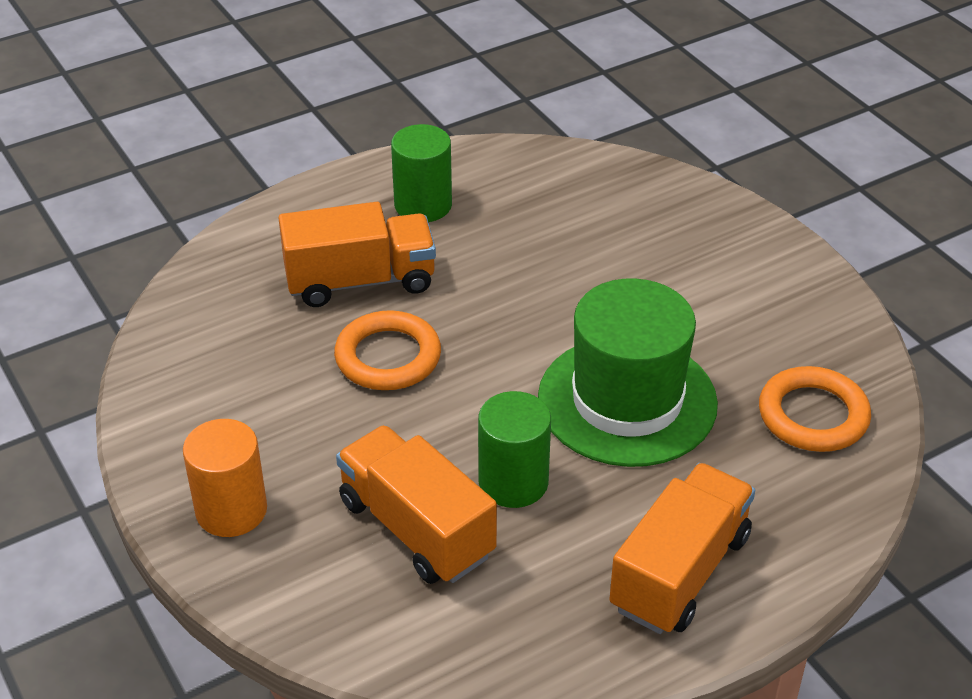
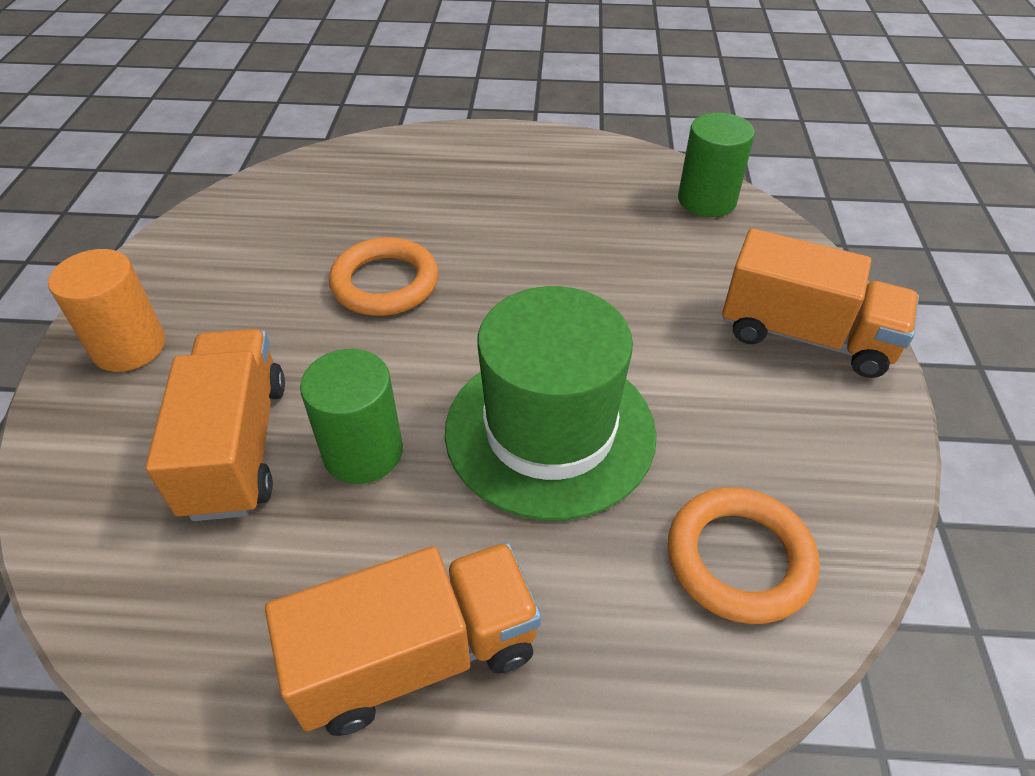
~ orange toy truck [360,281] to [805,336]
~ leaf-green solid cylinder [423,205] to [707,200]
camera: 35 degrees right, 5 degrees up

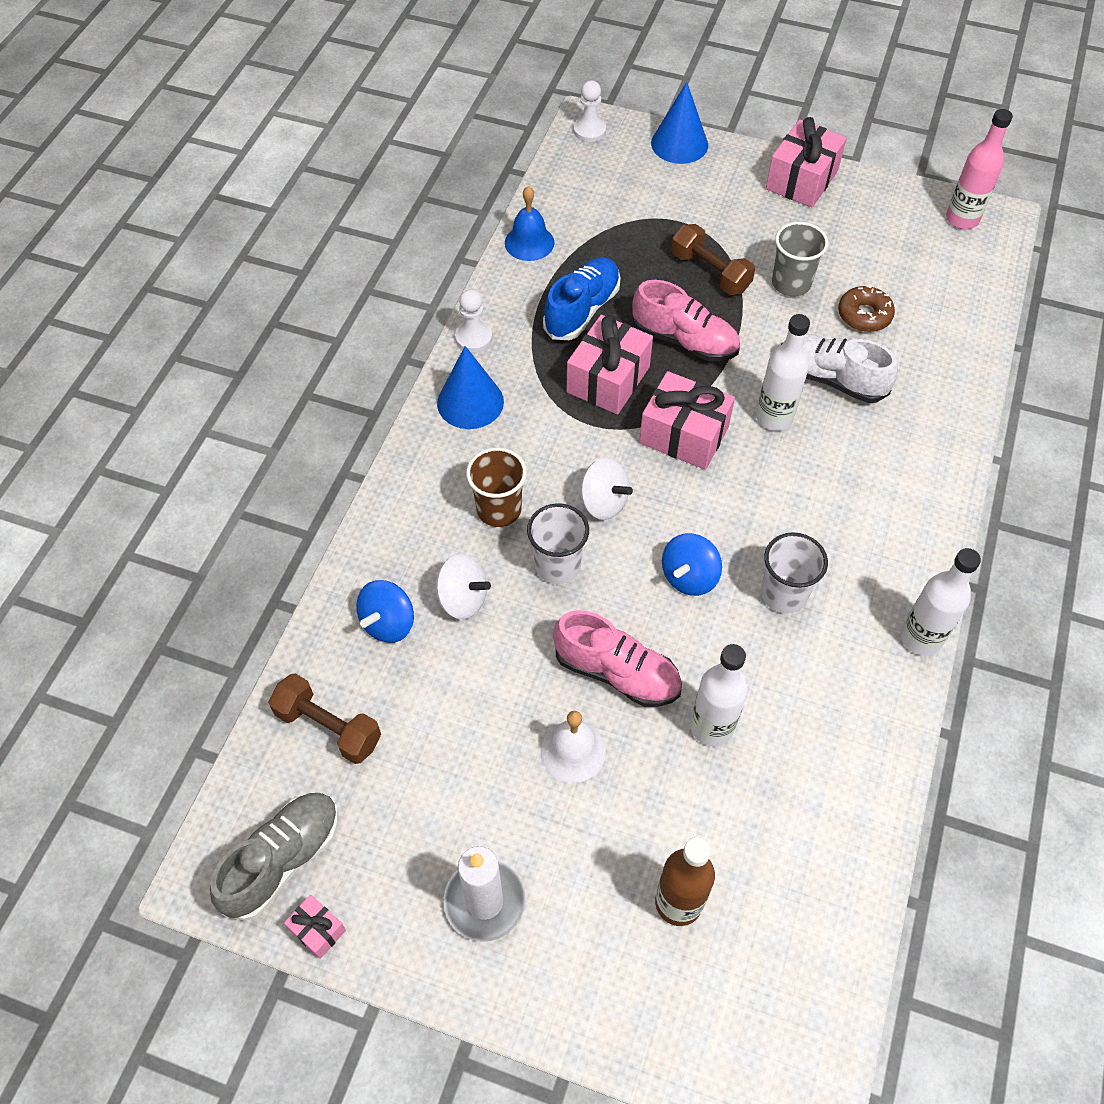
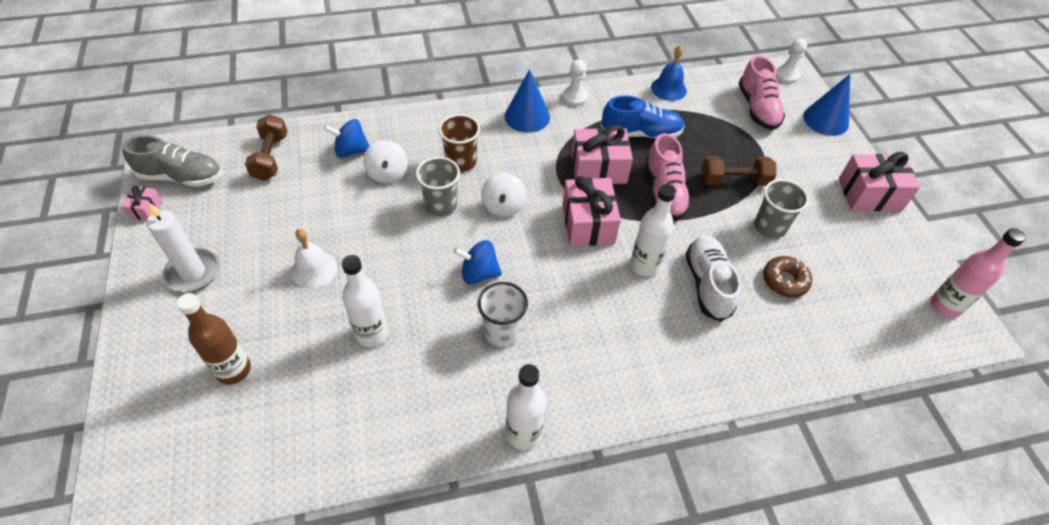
~ white cup [557,565] to gray cup [441,205]
~ rose-pink lace-up shoe [617,672] to [757,108]
~ dark brown free weight [710,272] = [734,180] 75 degrees clockwise
camera: 55 degrees right, 5 degrees down

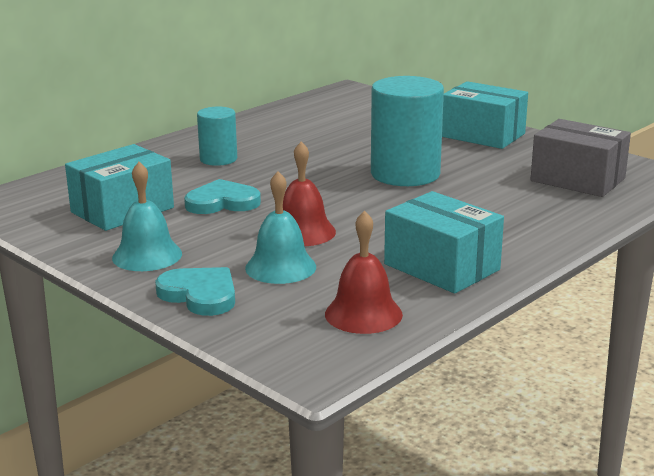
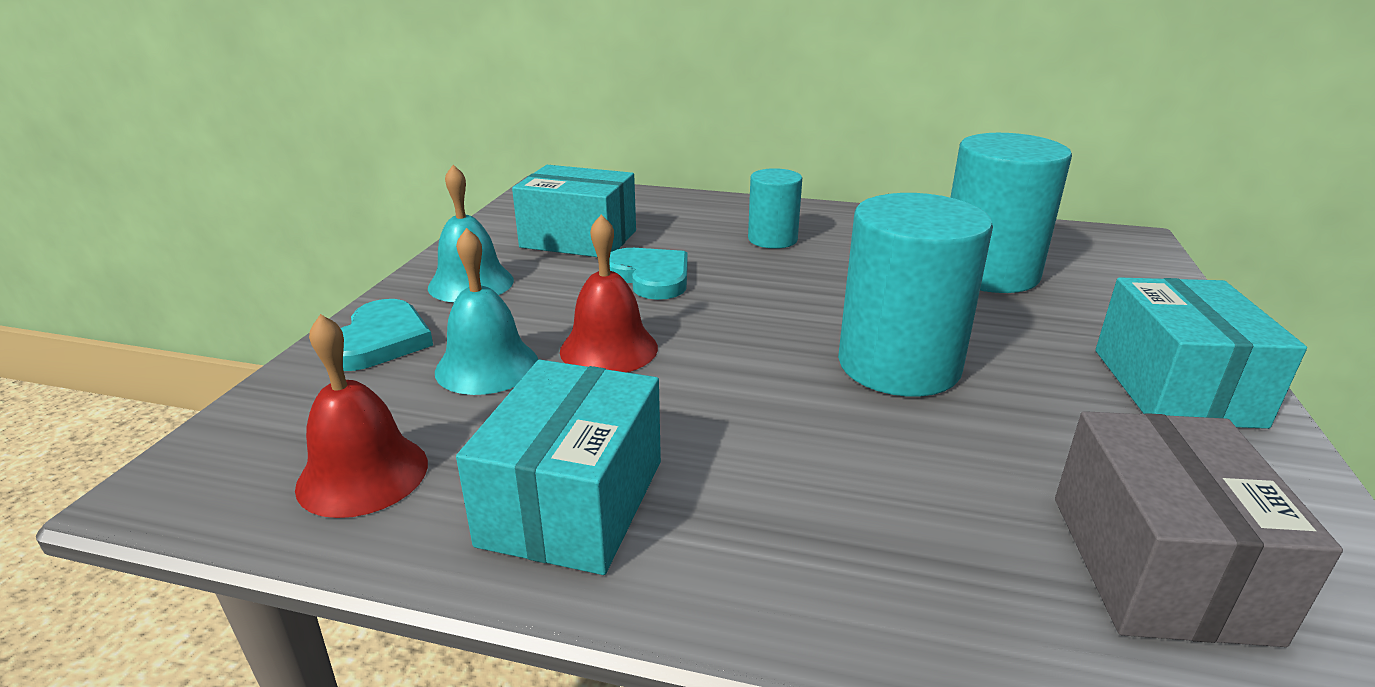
+ turquoise solid cylinder [988,273]
camera: 60 degrees right, 5 degrees up

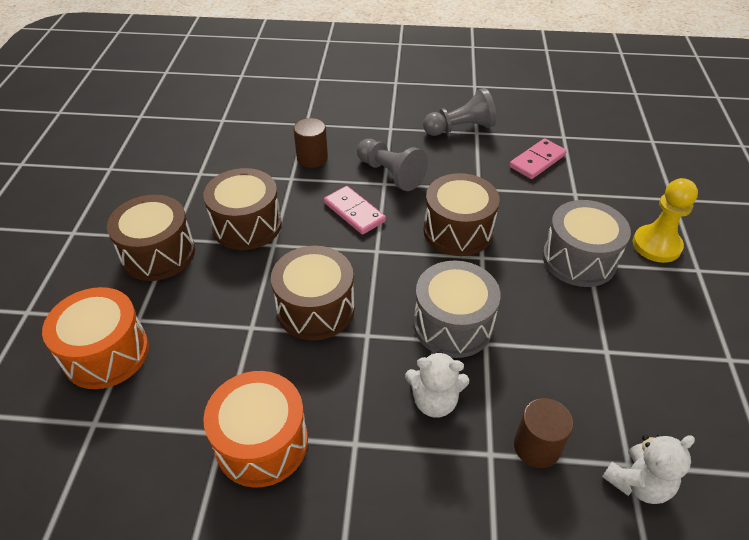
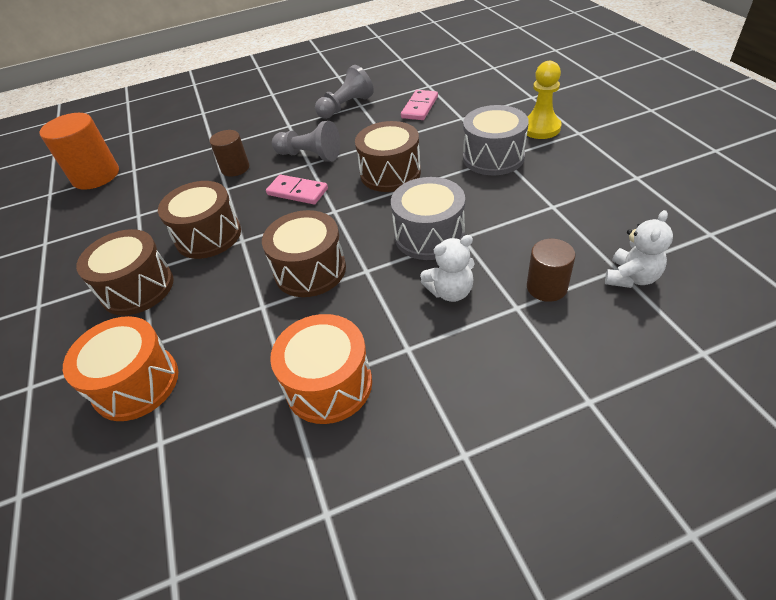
+ orange solid cylinder [96,176]
camera: 20 degrees left, 0 degrees up

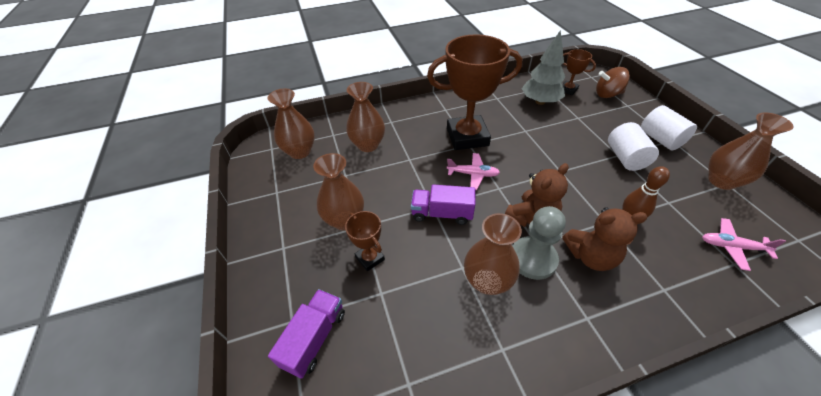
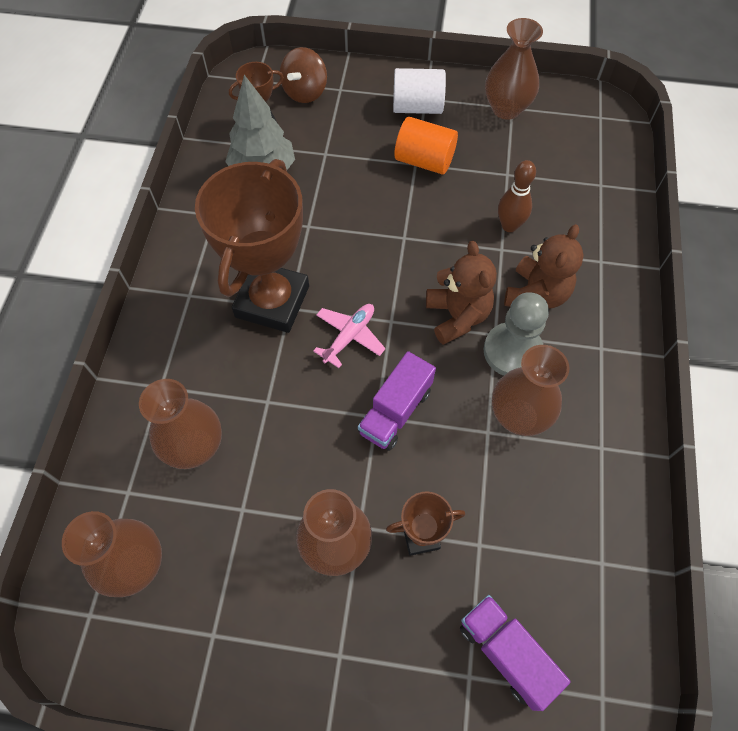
~ white solid cylinder [625,158] to orange solid cylinder [424,161]
- rose-pink toy plane [732,247]
camera: 65 degrees left, 15 degrees up

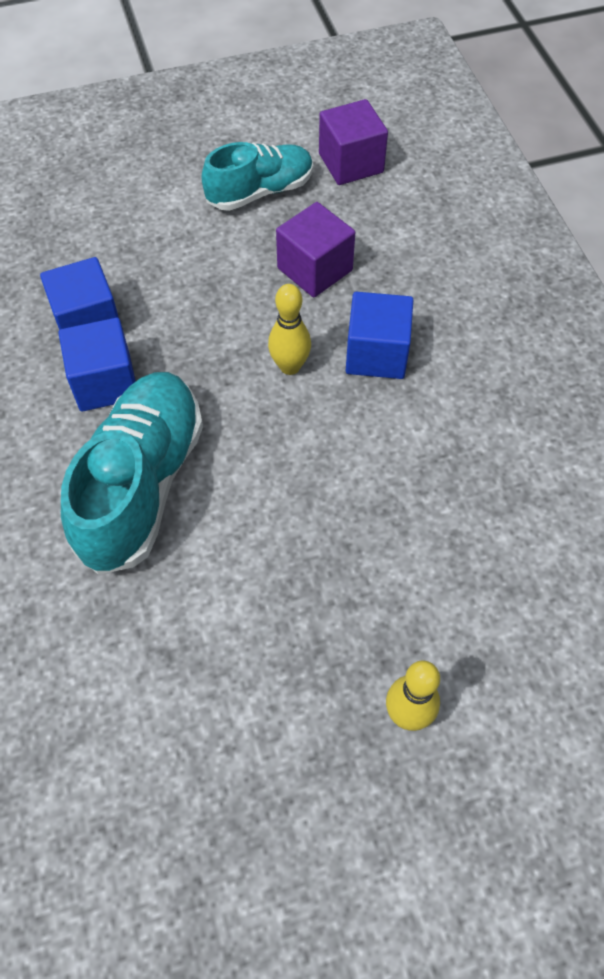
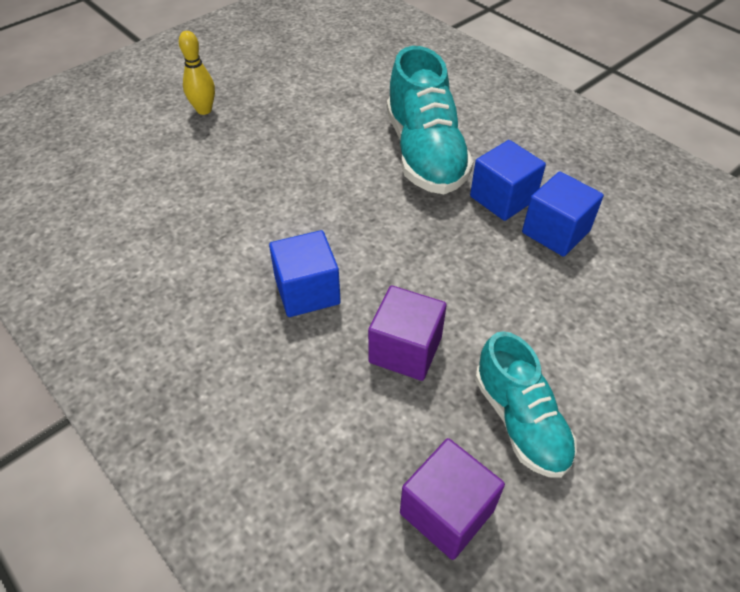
~ turquoise lace-up shoe [260,192] = [520,420] 60 degrees counterclockwise
- golden tenpin [290,366]
camera: 155 degrees right, 10 degrees down

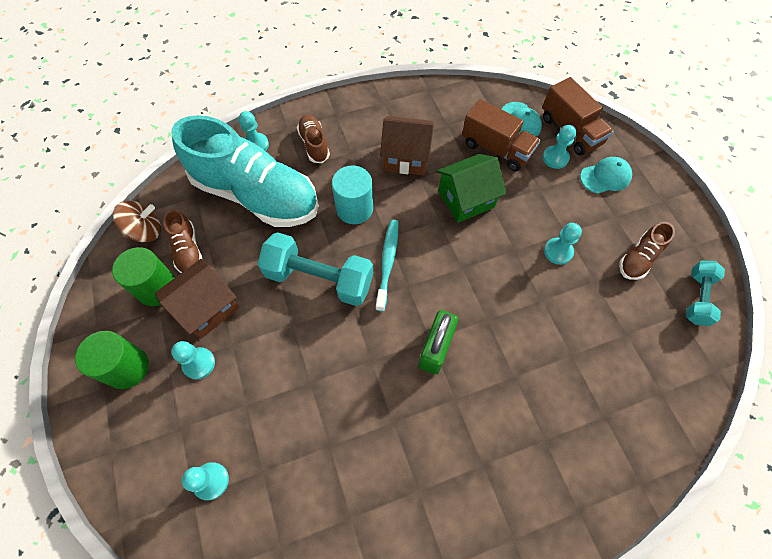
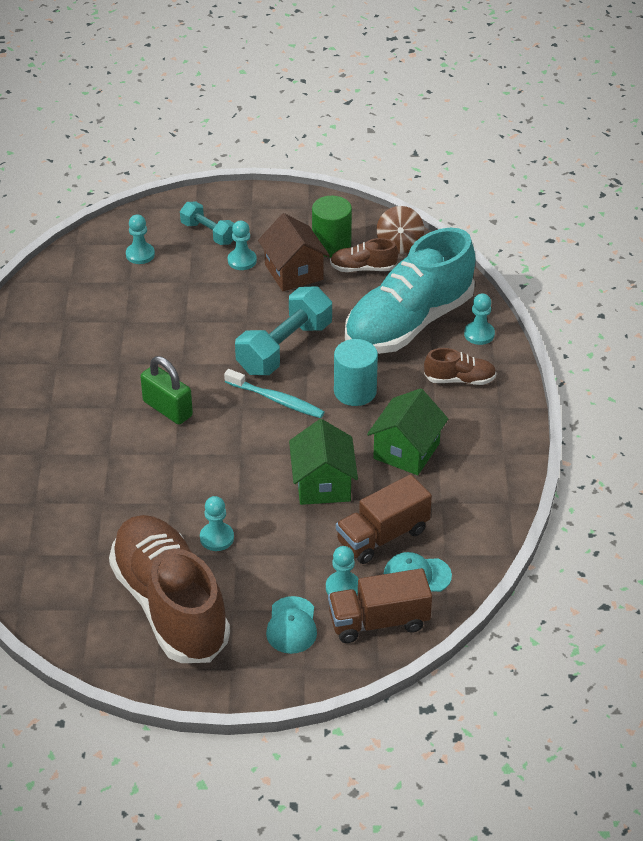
- leaf-green solid cylinder [127,368]
~ dark brown toy house [406,157] to leaf-green toy house [406,451]
~ dark brown lace-up shoe [638,258] = [170,605] x2.34
~ turquoise free weight [697,298] to [208,233]
camera: 110 degrees right, 20 degrees down

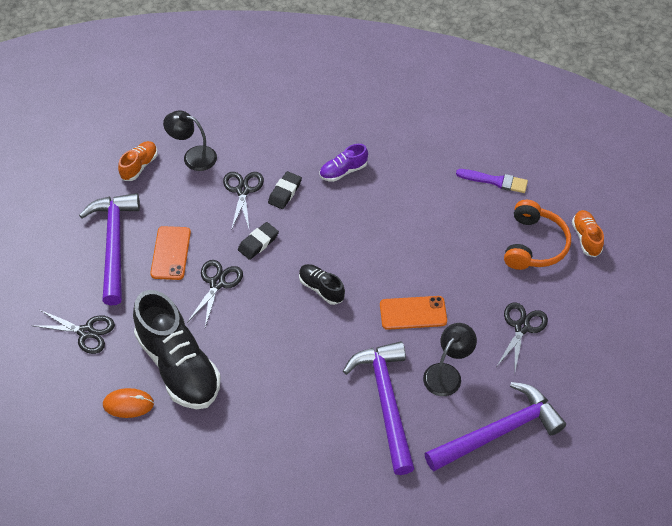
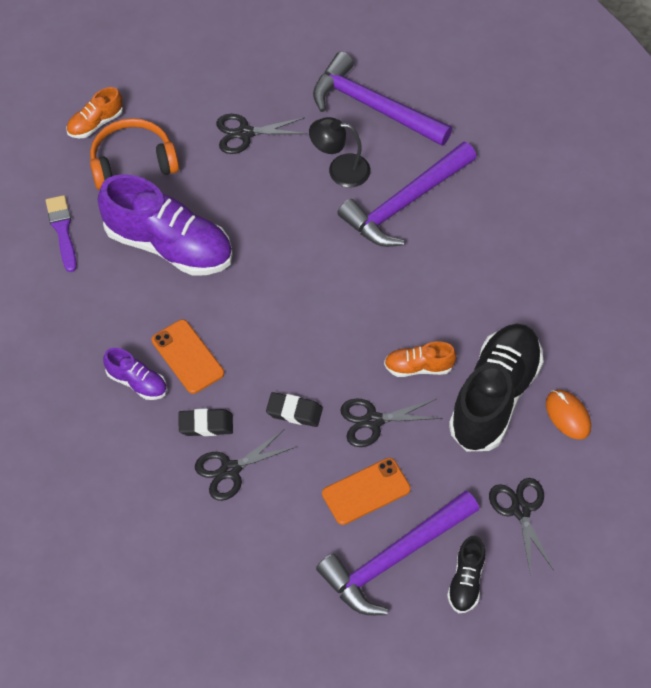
~ orange lace-up shoe [139,166] to [419,367]
- ebony lamp [193,156]
~ ebony lace-up shoe [321,288] to [466,581]
~ orange phone [413,313] to [187,357]
+ violet lace-up shoe [168,245]
camera: 120 degrees left, 5 degrees up

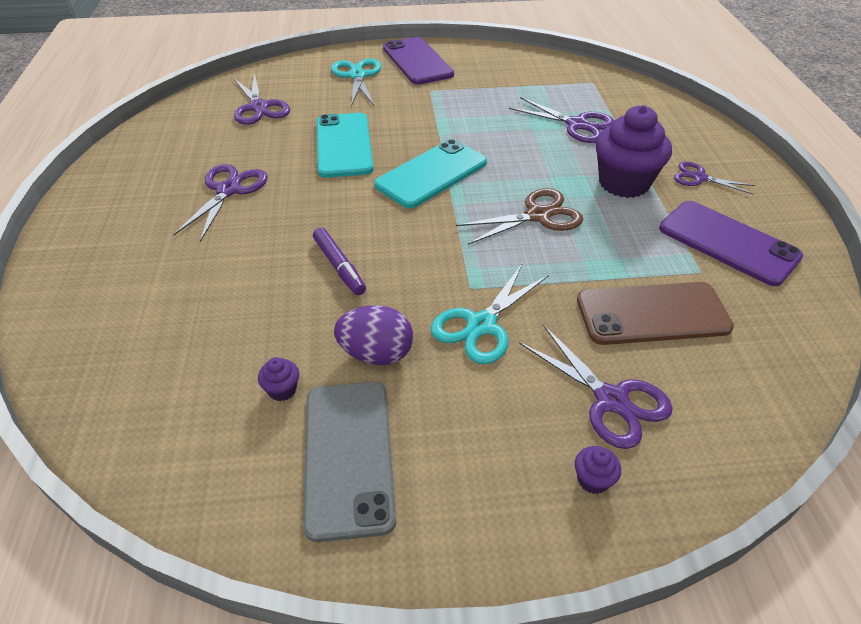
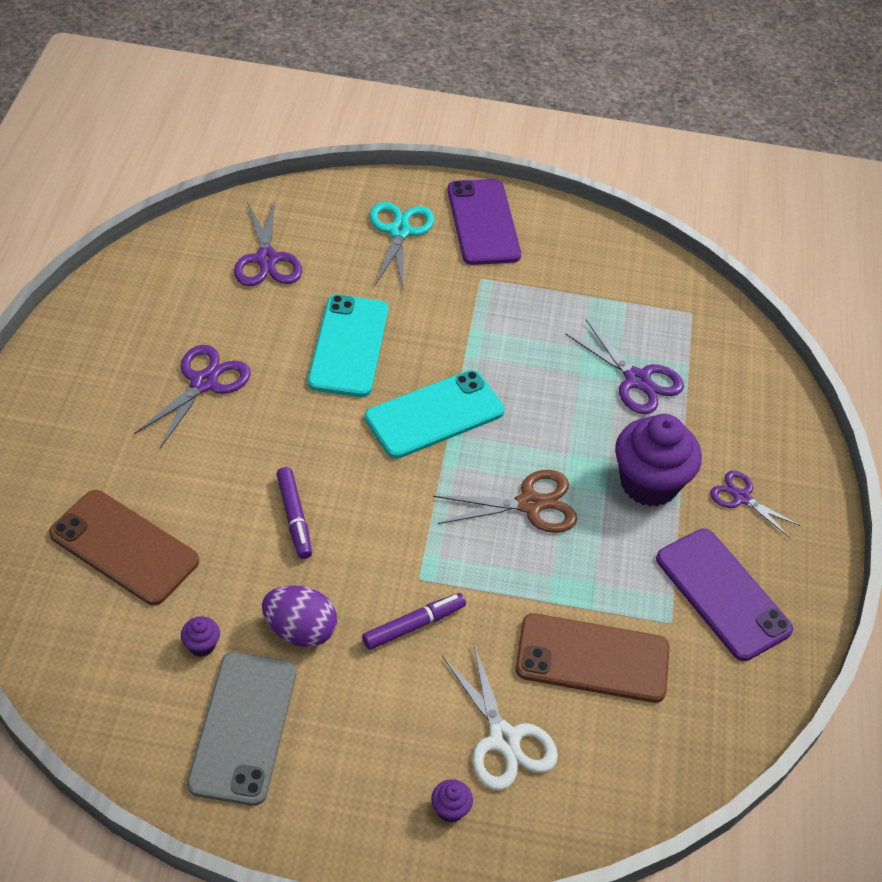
~ turquoise scissors [481,325] to violet marker pen [414,625]
~ violet scissors [611,400] to white scissors [504,739]
+ dark brown phone [124,547]
camera: 10 degrees right, 5 degrees up

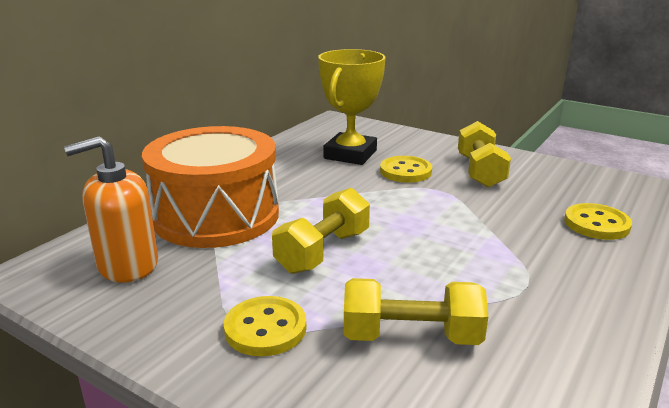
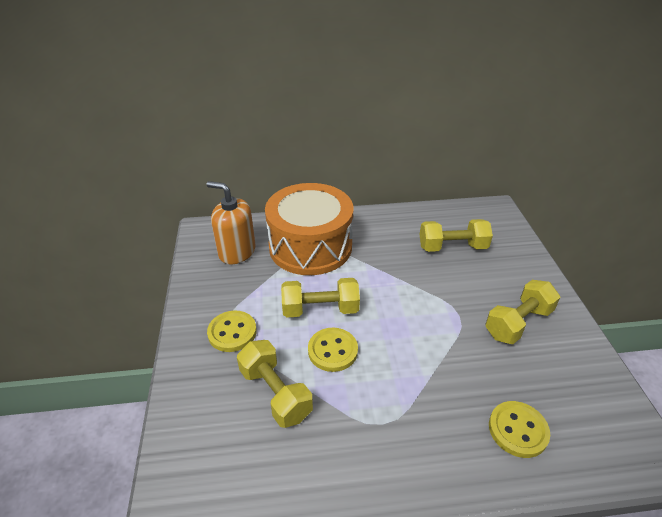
~ golden award cup [350,154] to golden free weight [452,247]
~ golden sewing button [405,171] to [332,351]
camera: 50 degrees right, 15 degrees up

